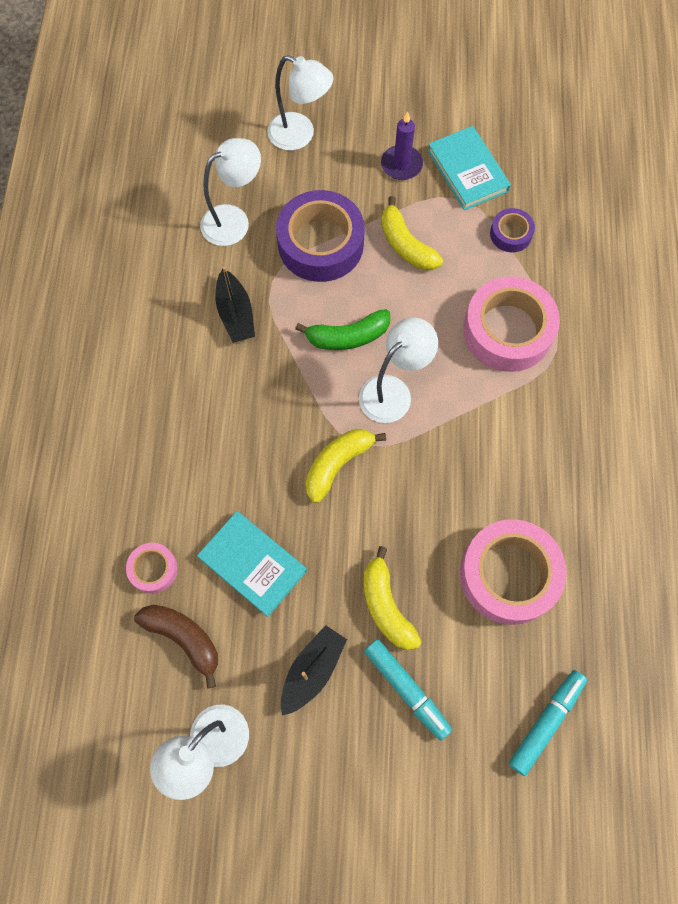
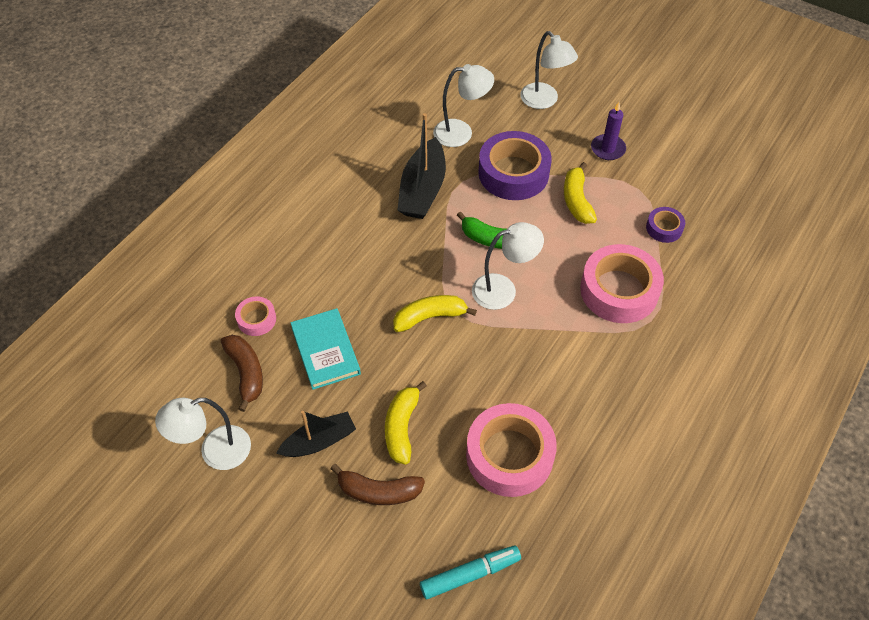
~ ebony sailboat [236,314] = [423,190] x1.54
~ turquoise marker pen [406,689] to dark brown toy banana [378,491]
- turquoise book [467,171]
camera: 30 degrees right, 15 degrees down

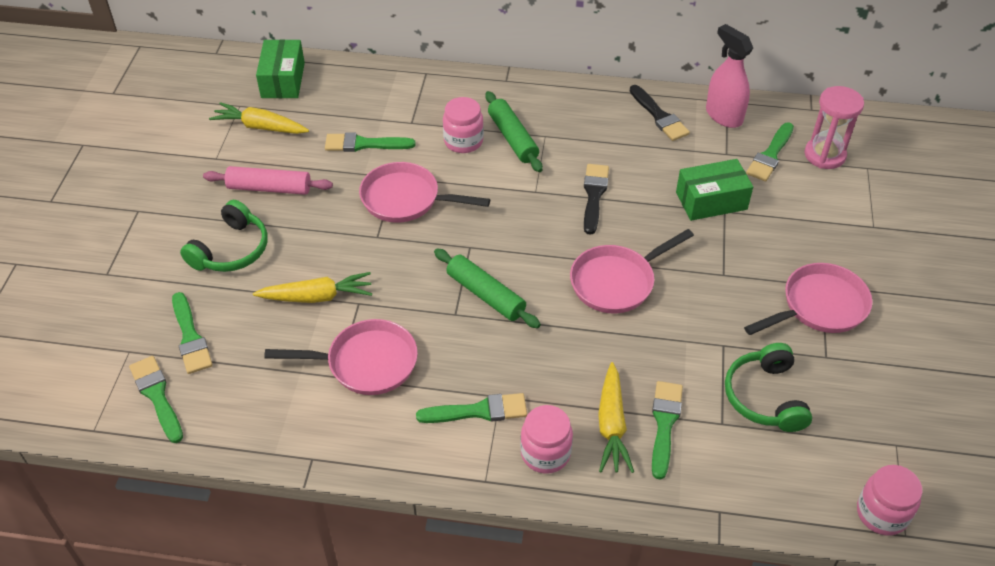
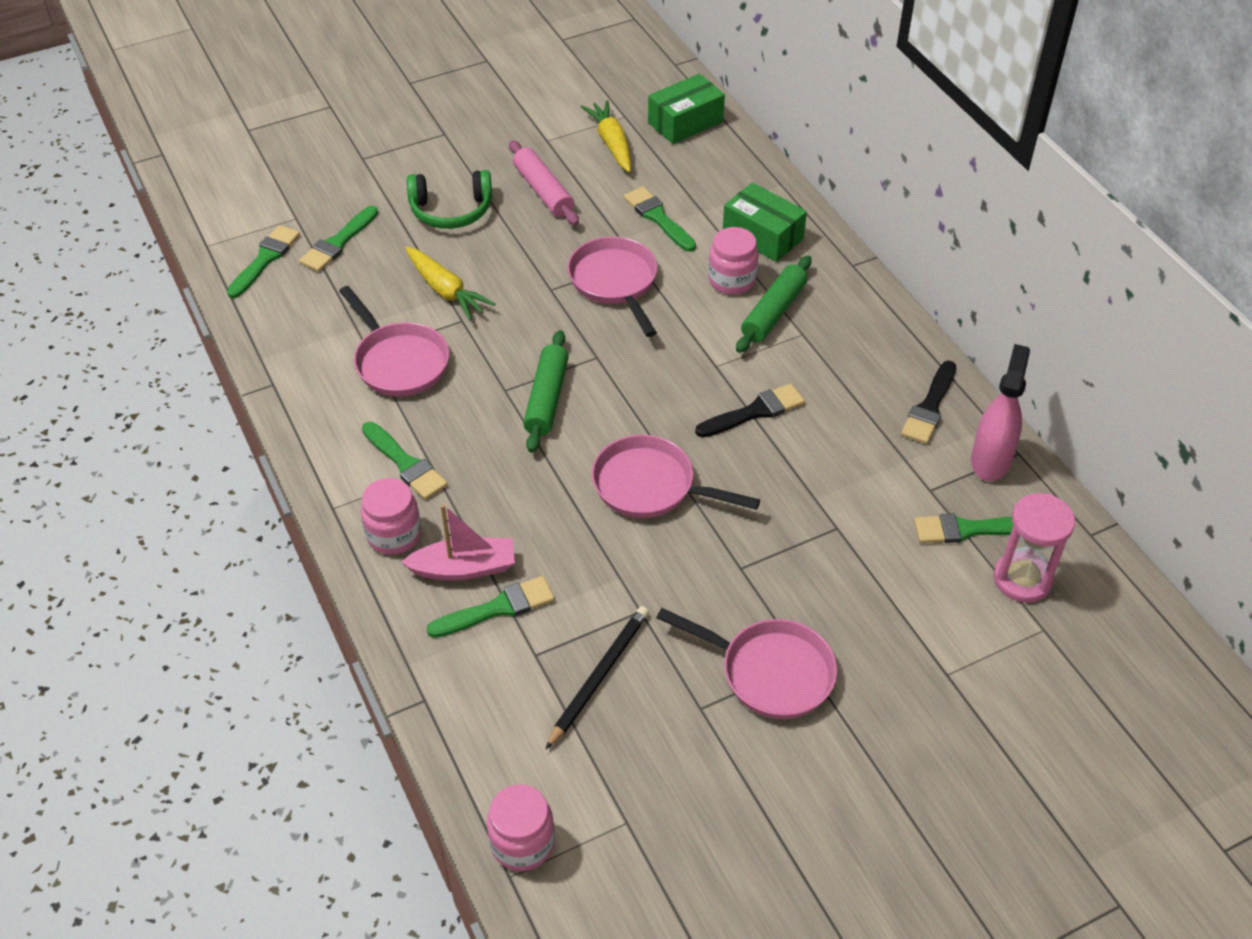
~ golden carrot [612,425] to rose-pink sailboat [464,568]
~ leaf-green parcel [711,201] to [762,236]
~ leaf-green headphones [765,397] to ebony lead pencil [599,676]
camera: 55 degrees right, 0 degrees up

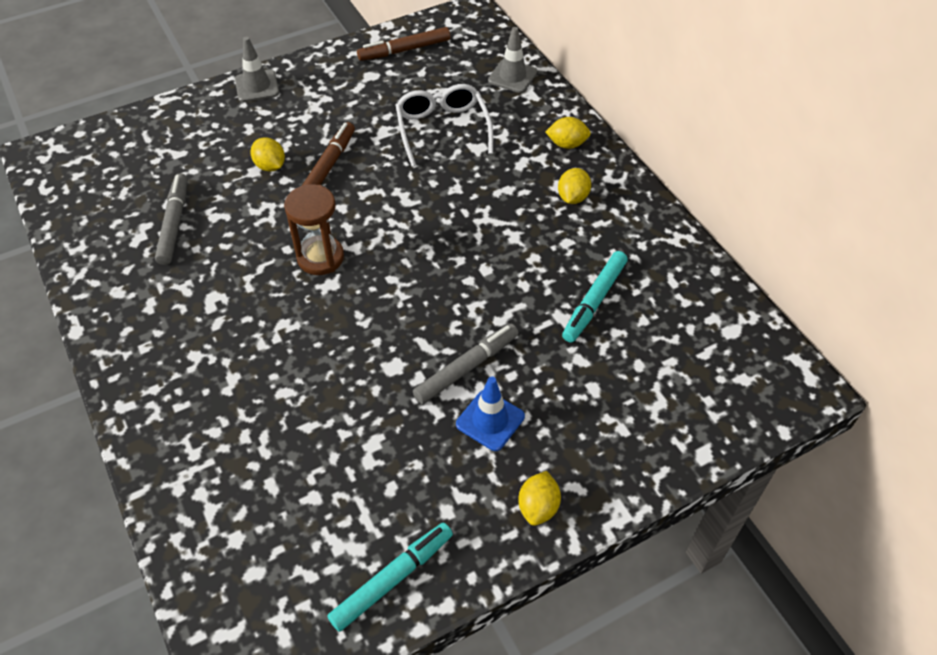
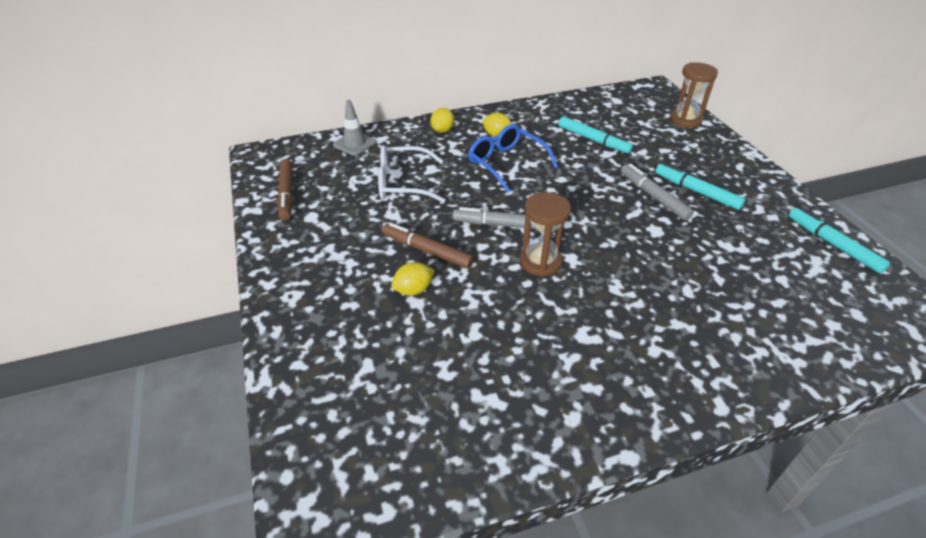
~ gray marker pen [174,223] to [501,225]
- gray safety cone [257,86]
~ cobalt safety cone [490,420] to turquoise marker pen [696,191]
- golden lemon [538,507]
+ cobalt eyeglasses [506,163]
+ dark brown sandglass [685,120]
camera: 80 degrees left, 10 degrees down

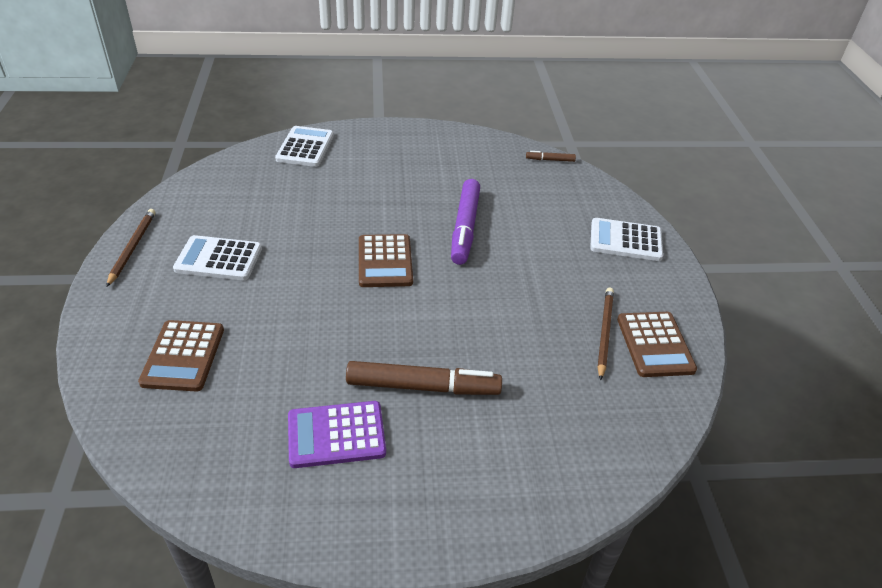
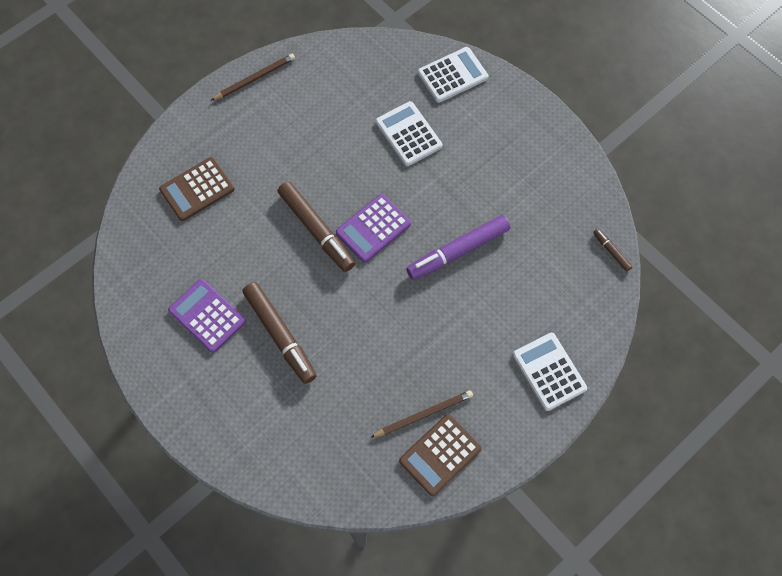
~ white adding machine [218,259] to [408,134]
~ dark brown adding machine [385,261] to violet adding machine [373,228]
+ dark brown marker pen [316,230]
camera: 55 degrees right, 25 degrees up

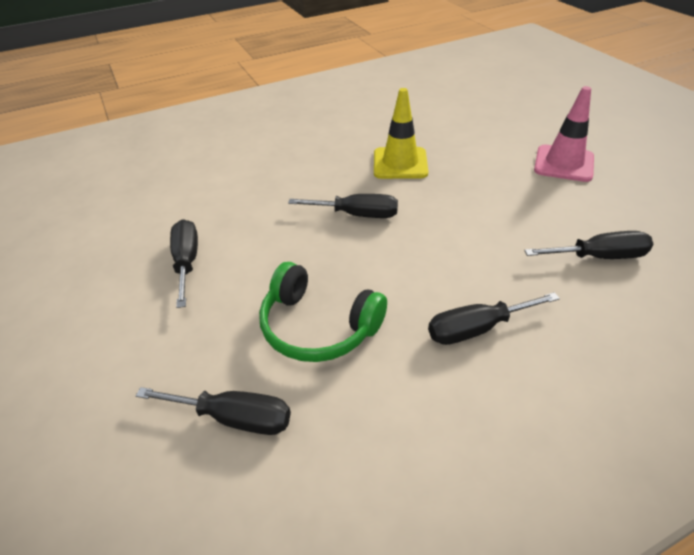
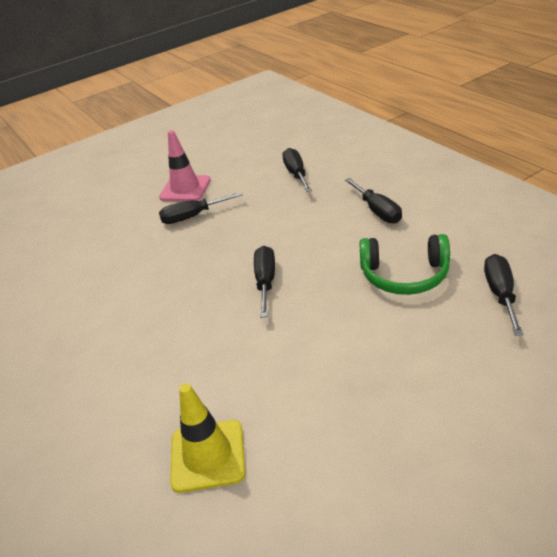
~ ebony screwdriver [187,262] to [192,216]
~ leaf-green headphones [318,326] = [404,275] 75 degrees clockwise
~ golden safety cone [400,163] to [207,455]
camera: 95 degrees left, 5 degrees down

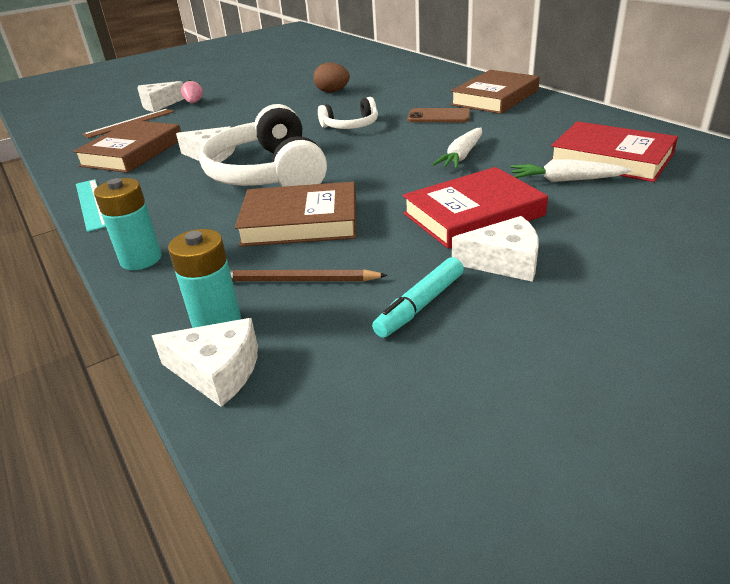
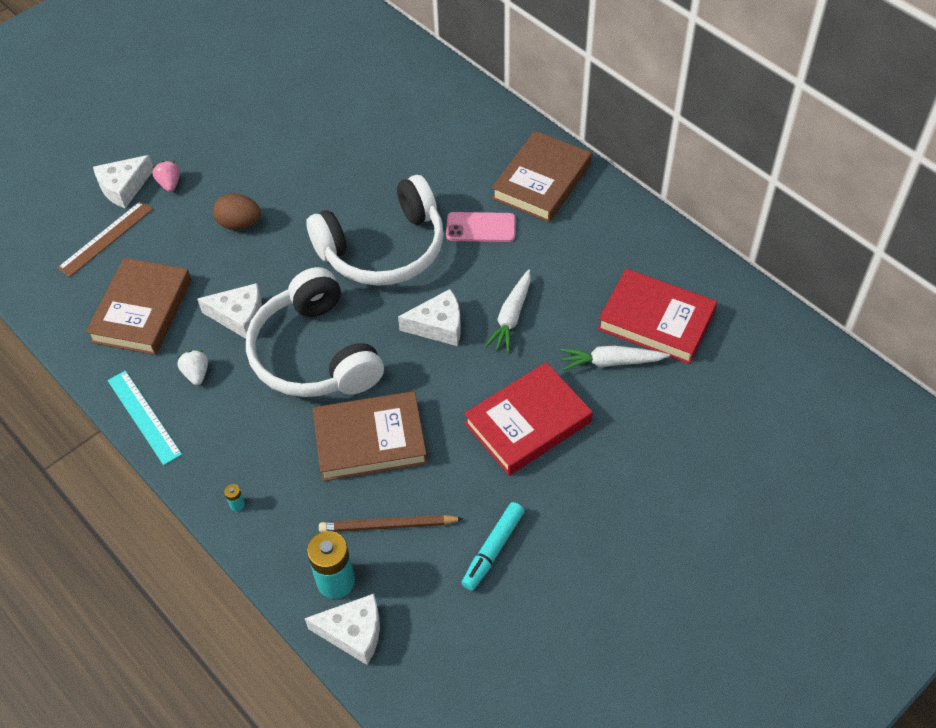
~ turquoise battery [141,259] = [237,504] x0.41
~ dark brown egg shape [332,91] to [239,224]
~ white headphones [351,126] = [383,249] x1.95
~ dark brown phone [438,116] to rose-pink phone [481,228]
~ white piece of cheese [504,262] to [438,326]
+ white toy strawberry [196,374]
camera: 10 degrees left, 20 degrees up

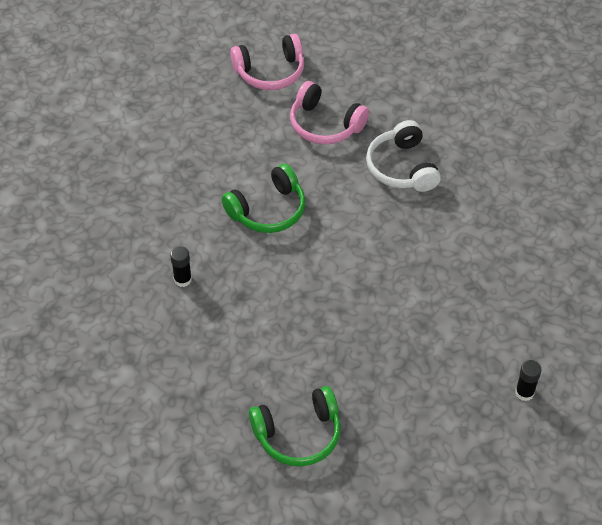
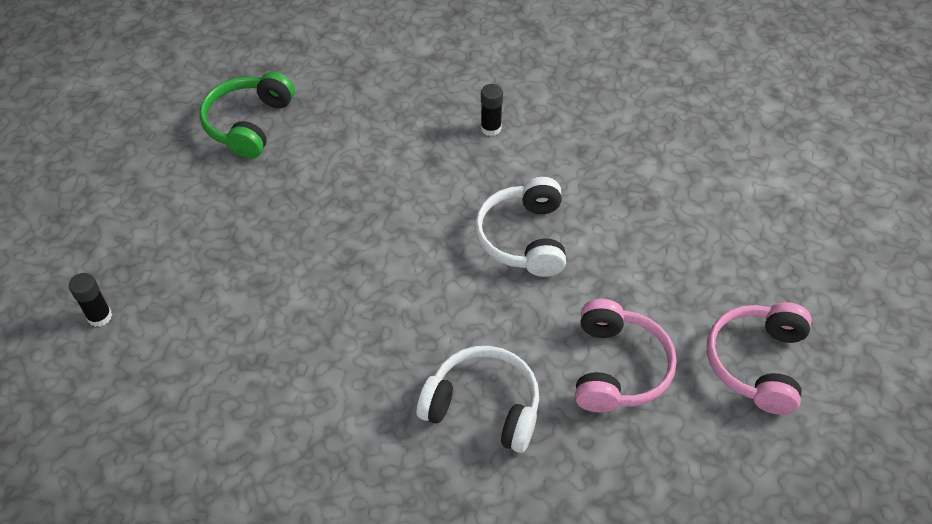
~ leaf-green headphones [268,210] to white headphones [523,238]
~ rose-pink headphones [325,125] = [617,368] 120 degrees clockwise
camera: 125 degrees right, 0 degrees up

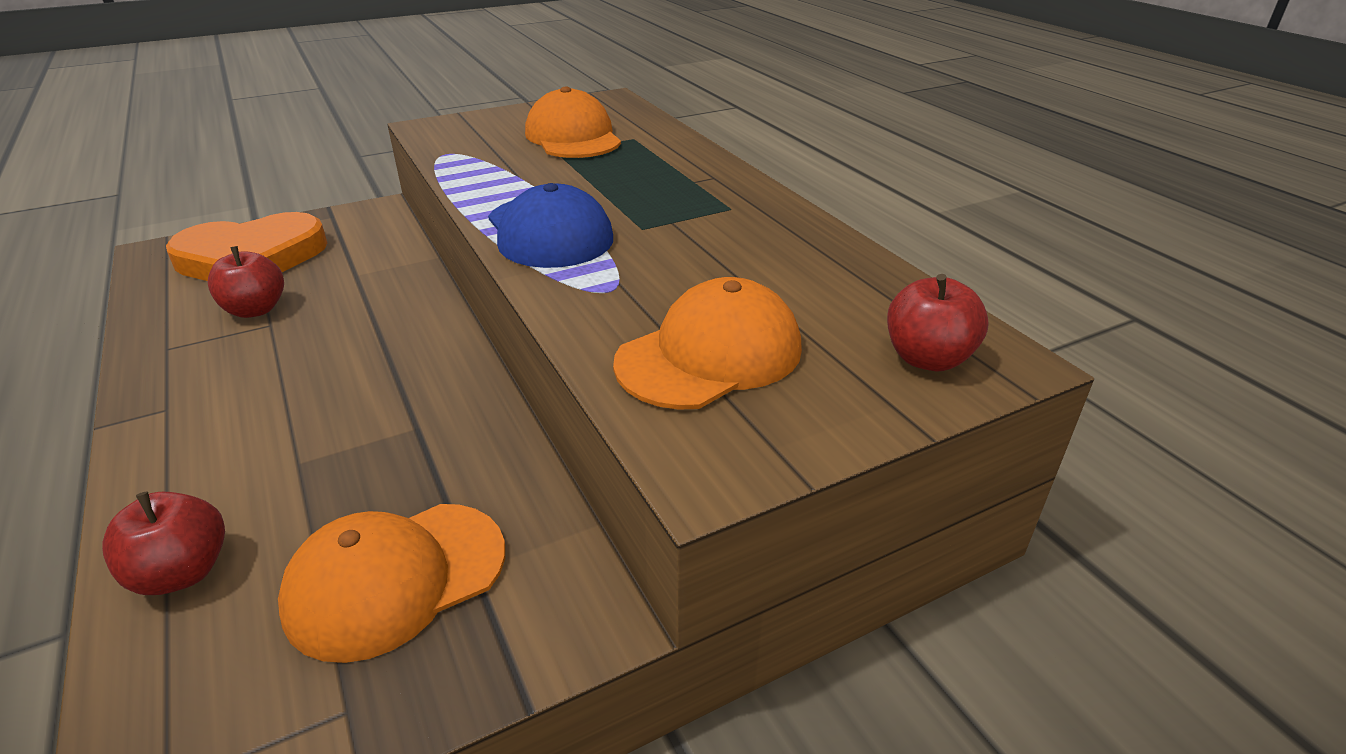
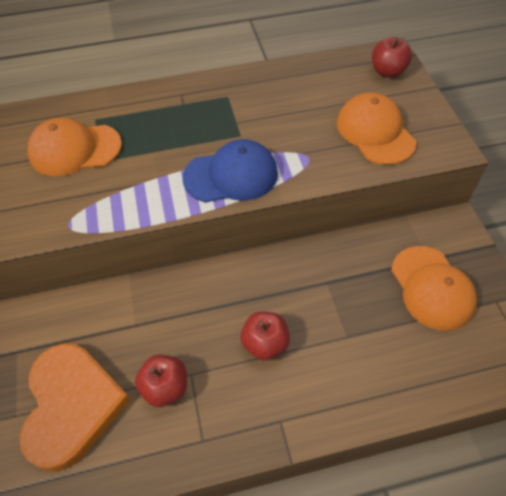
~ scarlet apple fruit [182,572] to [265,343]
camera: 75 degrees left, 20 degrees up

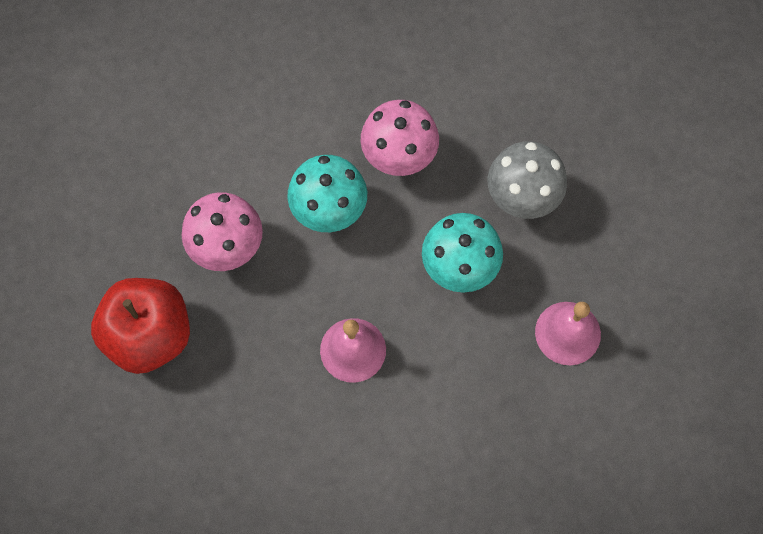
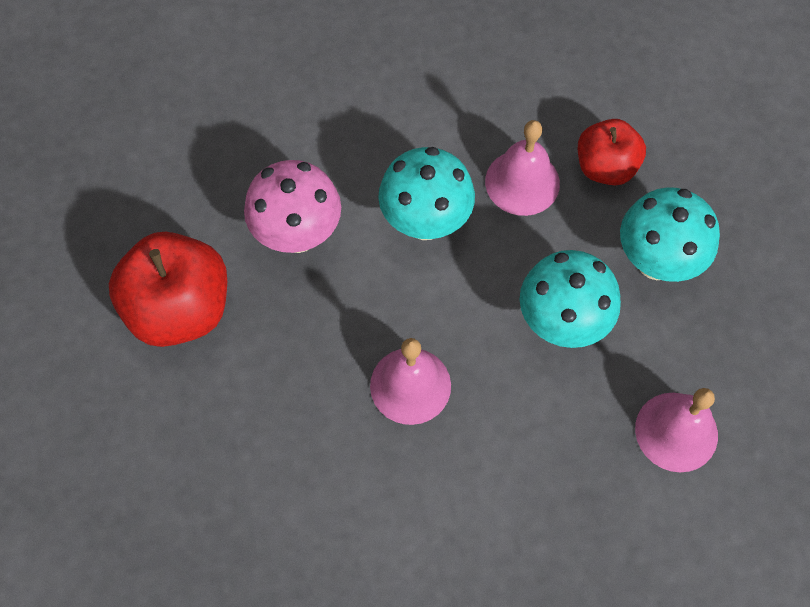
~ rose-pink toadstool [399,158] to rose-pink bell [522,182]
~ gray toadstool [521,198] to turquoise toadstool [656,261]
+ scarlet apple fruit [605,167]
camera: 15 degrees right, 5 degrees down

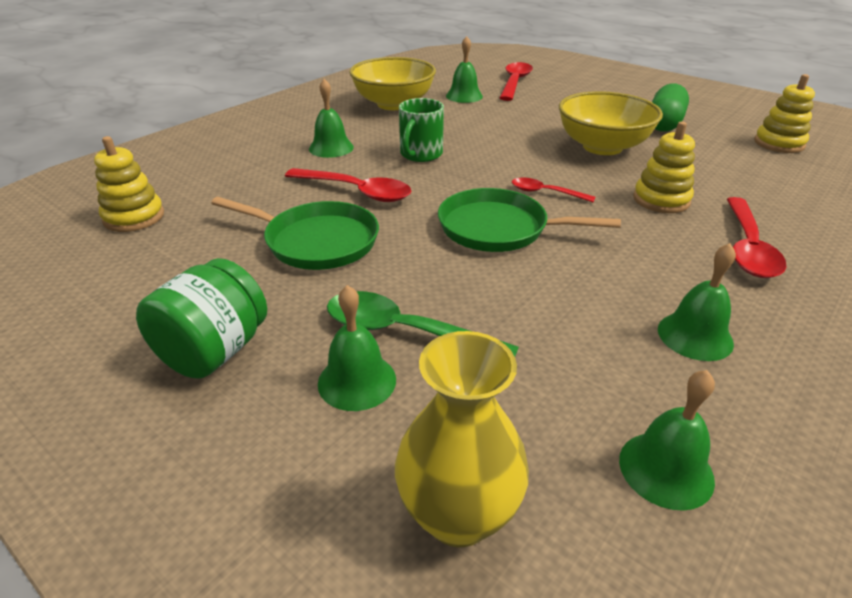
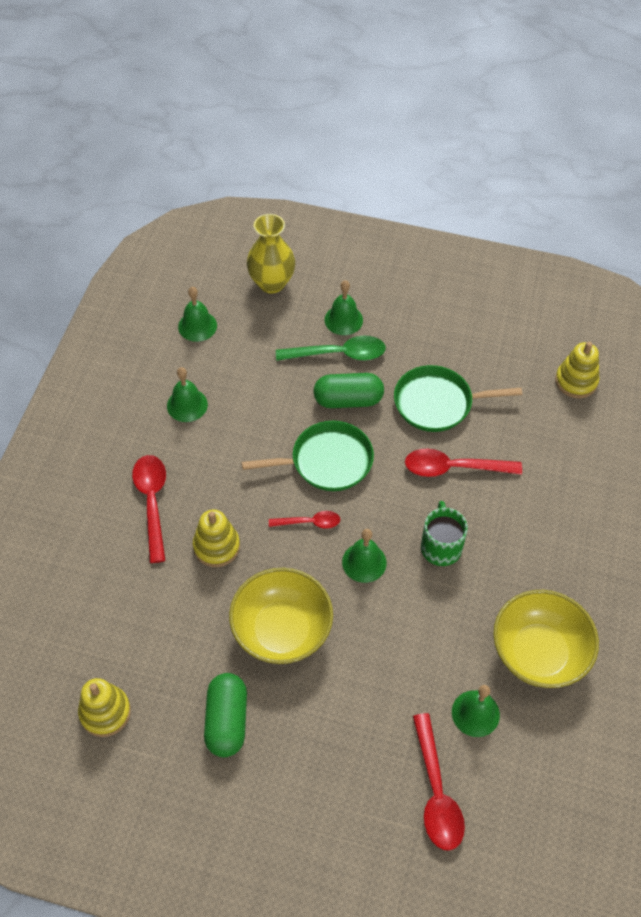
- leaf-green jar [214,351]
~ leaf-green bell [331,148] to [364,562]
+ leaf-green pill shape [348,400]
camera: 155 degrees right, 20 degrees up

